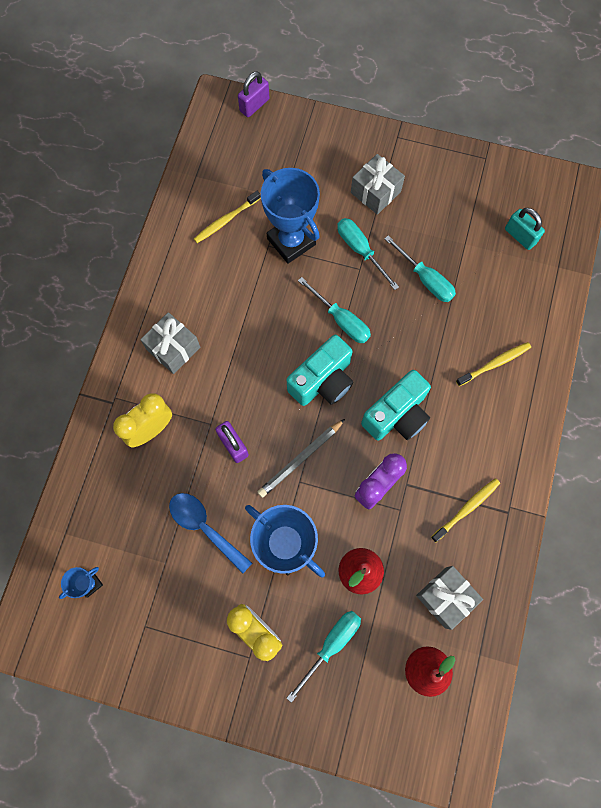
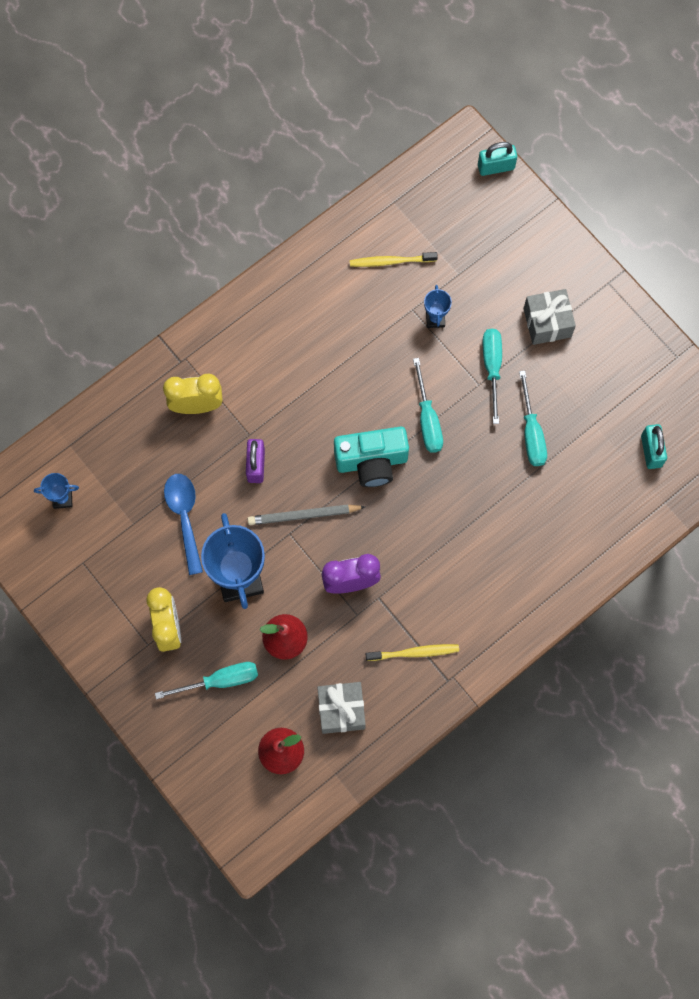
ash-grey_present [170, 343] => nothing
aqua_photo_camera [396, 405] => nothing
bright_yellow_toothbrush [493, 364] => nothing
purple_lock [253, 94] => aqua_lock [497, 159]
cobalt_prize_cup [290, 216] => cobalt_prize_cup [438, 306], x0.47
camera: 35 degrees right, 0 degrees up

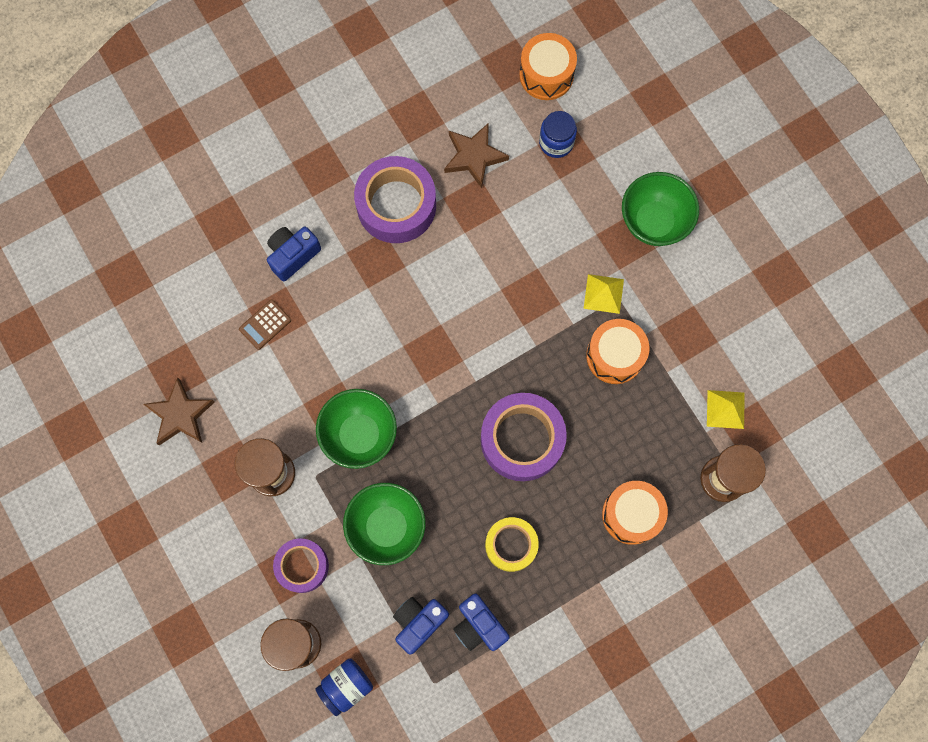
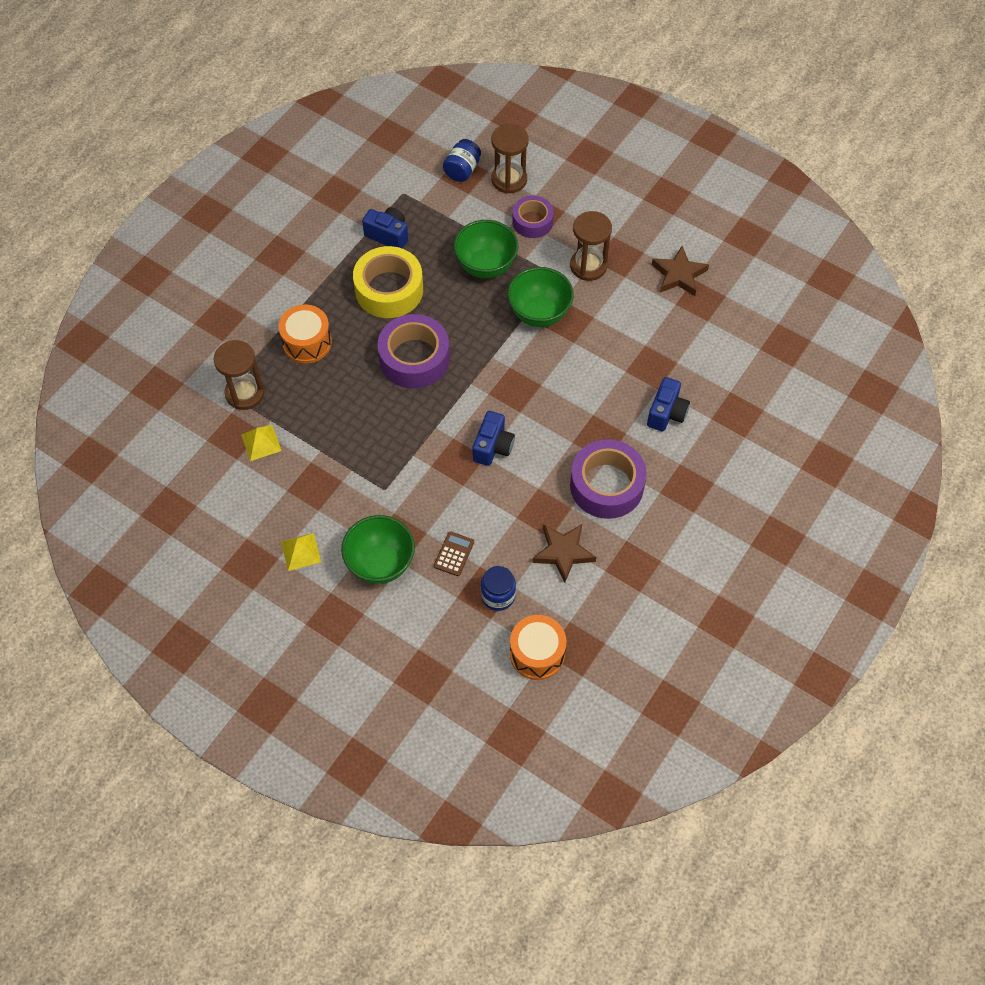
orange_toy_drum [617, 351] => nothing
brown_adding_machine [265, 325] => brown_adding_machine [454, 553], shifted
cobalt_photo_camera [421, 626] => cobalt_photo_camera [493, 438], shifted
bright_yellow_pyramid [604, 294] => bright_yellow_pyramid [301, 552], shifted
bright_yellow_sticky_tape [512, 544] => bright_yellow_sticky_tape [388, 282], x1.63
camera: 155 degrees right, 15 degrees down

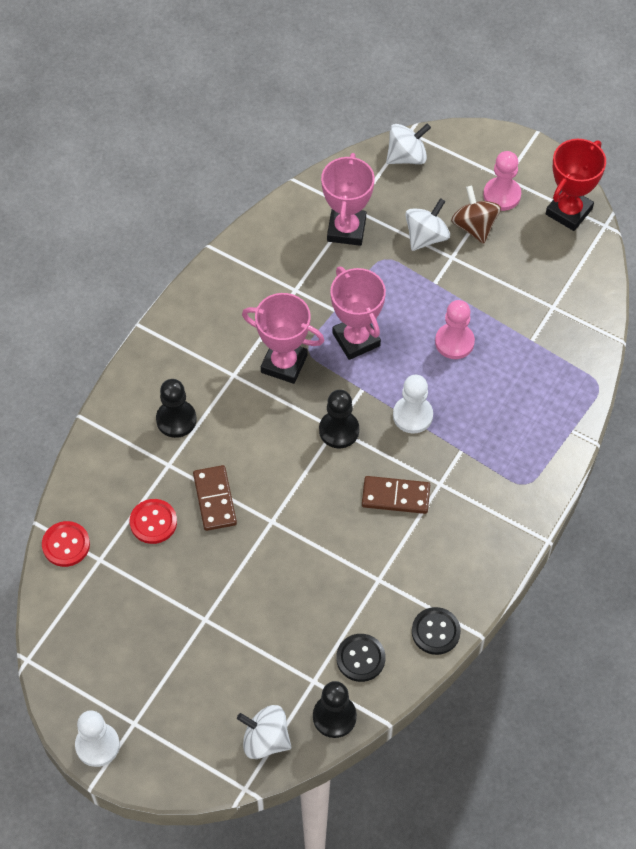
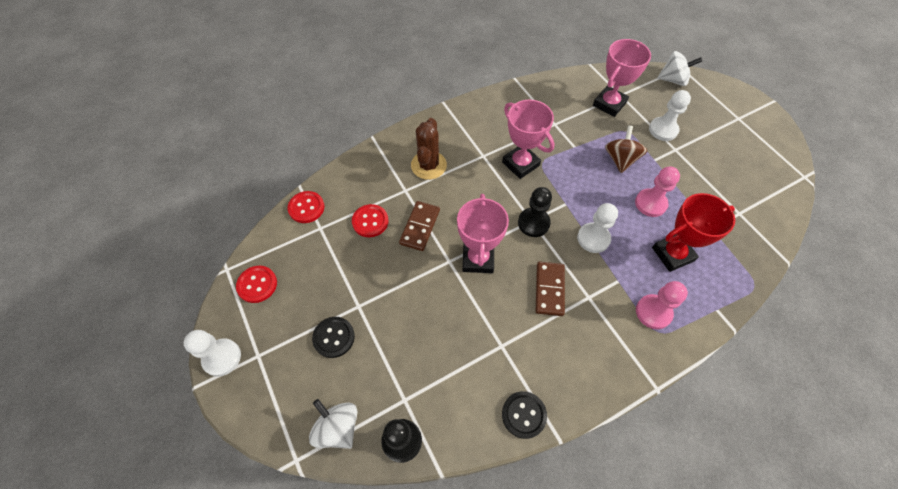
nothing => red_sewing_button [256, 284]
rosy_prize_cup [358, 313] => rosy_prize_cup [483, 233], shifted
black_sewing_button [361, 658] => black_sewing_button [333, 337], shifted
brown_whirligig [476, 215] => brown_whirligig [626, 149], shifted
rosy_game_pawn [502, 181] => rosy_game_pawn [662, 305], shifted
red_prize_cup [576, 185] => red_prize_cup [693, 232], shifted
black_game_pawn [176, 408] => brown_saguaro_cactus [429, 149]
white_whirligig [427, 224] => white_game_pawn [670, 115]
brown_domino_piece [396, 495] => brown_domino_piece [550, 289], 60 degrees clockwise
camera: 30 degrees right, 0 degrees up

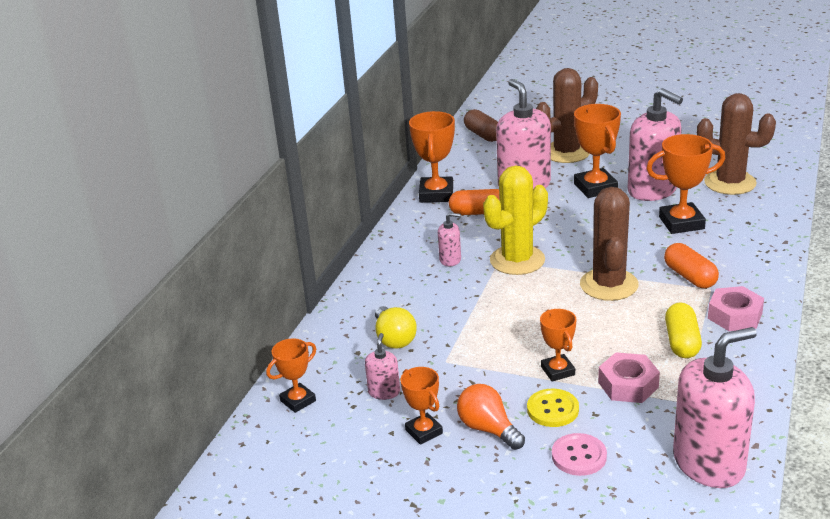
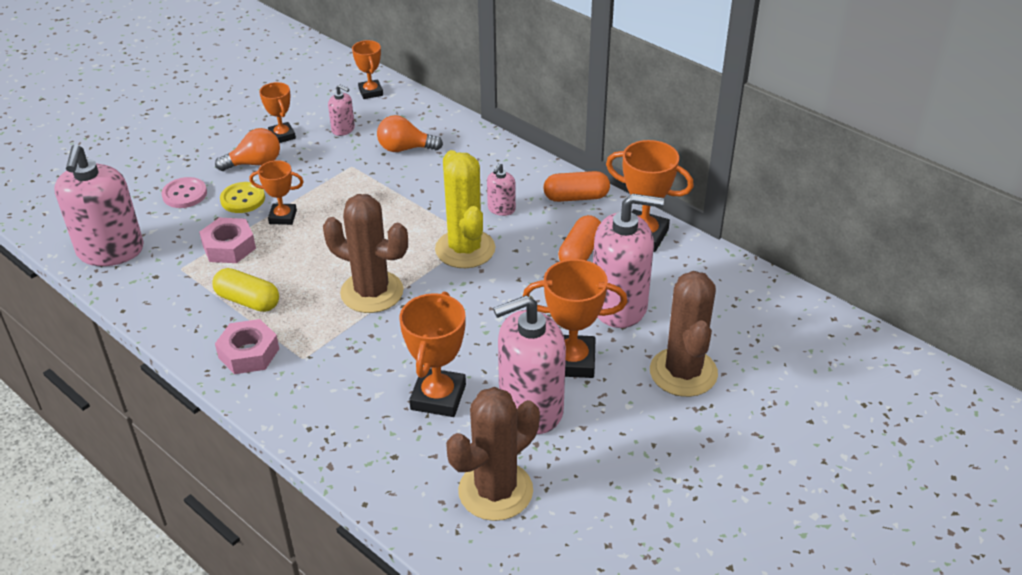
brown_pill_shape [481, 125] => nothing
orange_pill_shape [691, 265] => orange_pill_shape [577, 186], shifted
bright_yellow_lightbulb [396, 327] => orange_lightbulb [410, 133]
orange_prize_cup [422, 406] => orange_prize_cup [277, 112], 75 degrees clockwise
camera: 110 degrees right, 10 degrees up

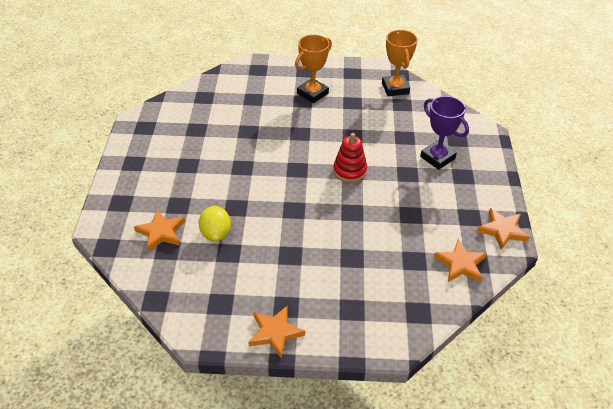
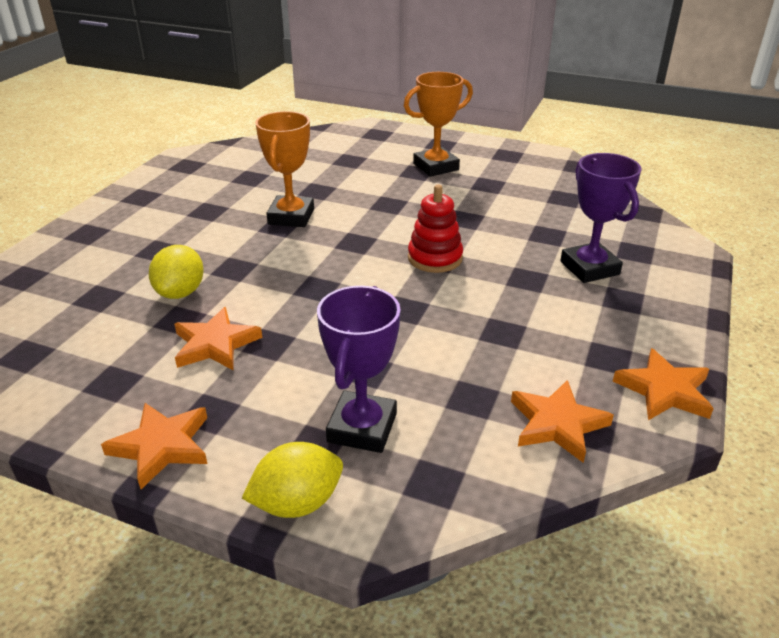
nothing => bright_yellow_citrus_fruit [292, 480]
nothing => purple_prize_cup [358, 369]
orange_five-pointed_star [159, 231] => orange_five-pointed_star [218, 338], shifted
orange_prize_cup [399, 63] => orange_prize_cup [284, 169], shifted
camera: 20 degrees right, 10 degrees down

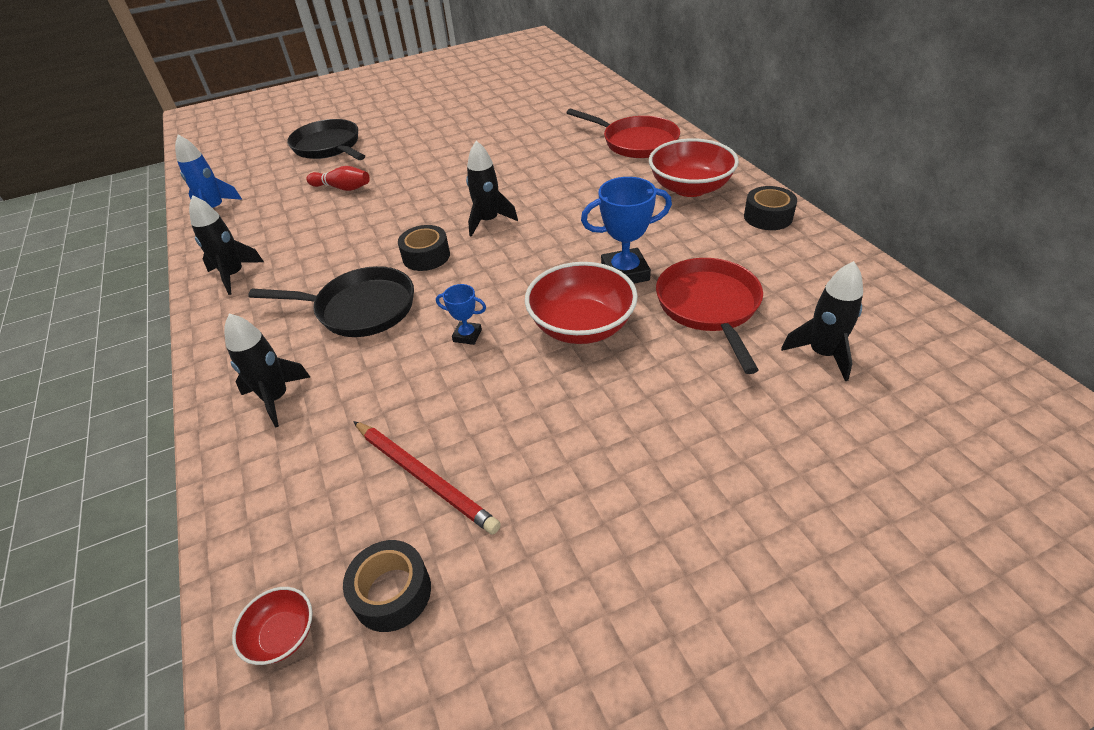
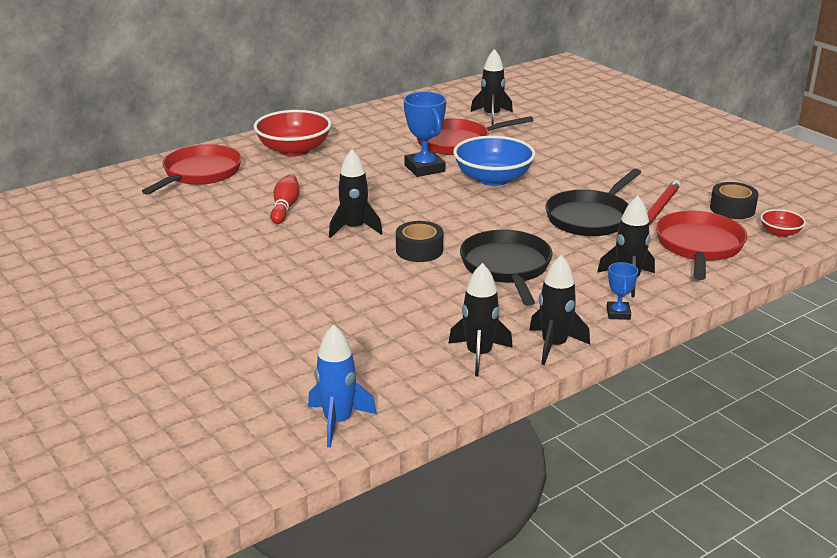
black_sticky_tape [770, 208] => nothing
nothing => black_rocket [559, 310]
nothing => red_skillet [701, 245]
black_skillet [326, 139] => black_skillet [593, 202], shifted
red_bowling_pin [338, 178] => red_bowling_pin [285, 199], shifted
cobalt_prize_cup [461, 314] => cobalt_prize_cup [622, 291], shifted
red_serving_bowl [581, 303] => cobalt_serving_bowl [494, 161]
camera: 105 degrees left, 15 degrees down

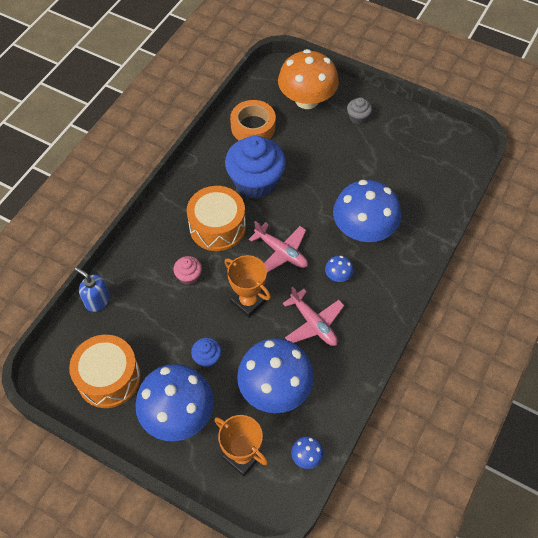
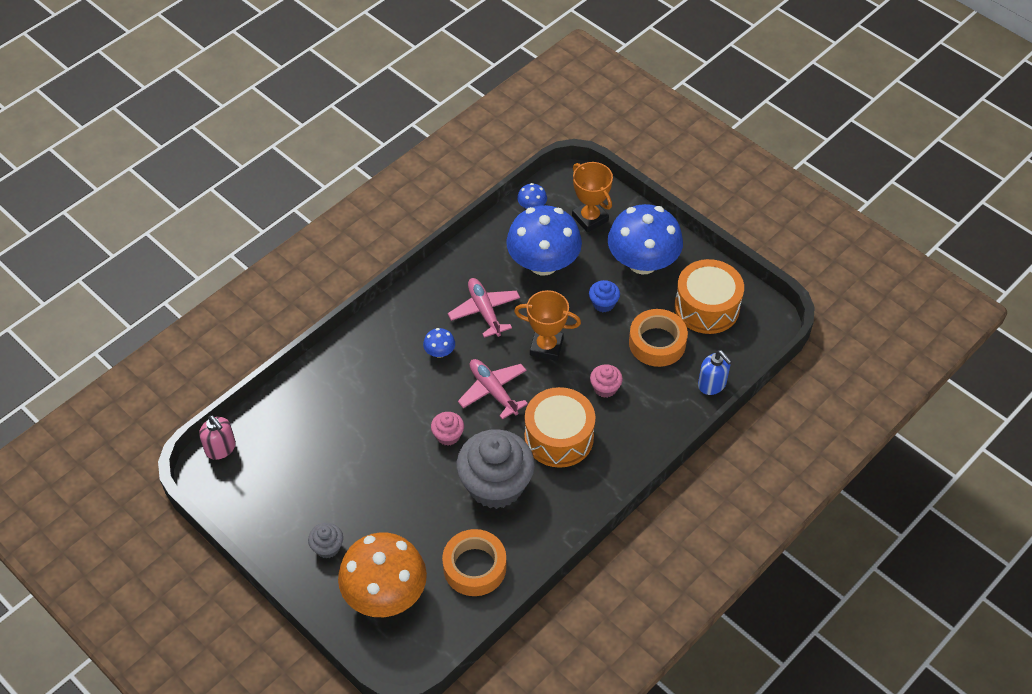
cobalt_toadstool [367, 211] => nothing
nothing => rosy_pump_bottle [217, 437]
nothing => rosy_muffin [447, 429]
nothing => orange_sticky_tape [658, 338]
cobalt_muffin [255, 167] => ash-grey_muffin [495, 469]
orange_prize_cup [247, 286] => orange_prize_cup [547, 325], 45 degrees counterclockwise
camera: 165 degrees left, 5 degrees down

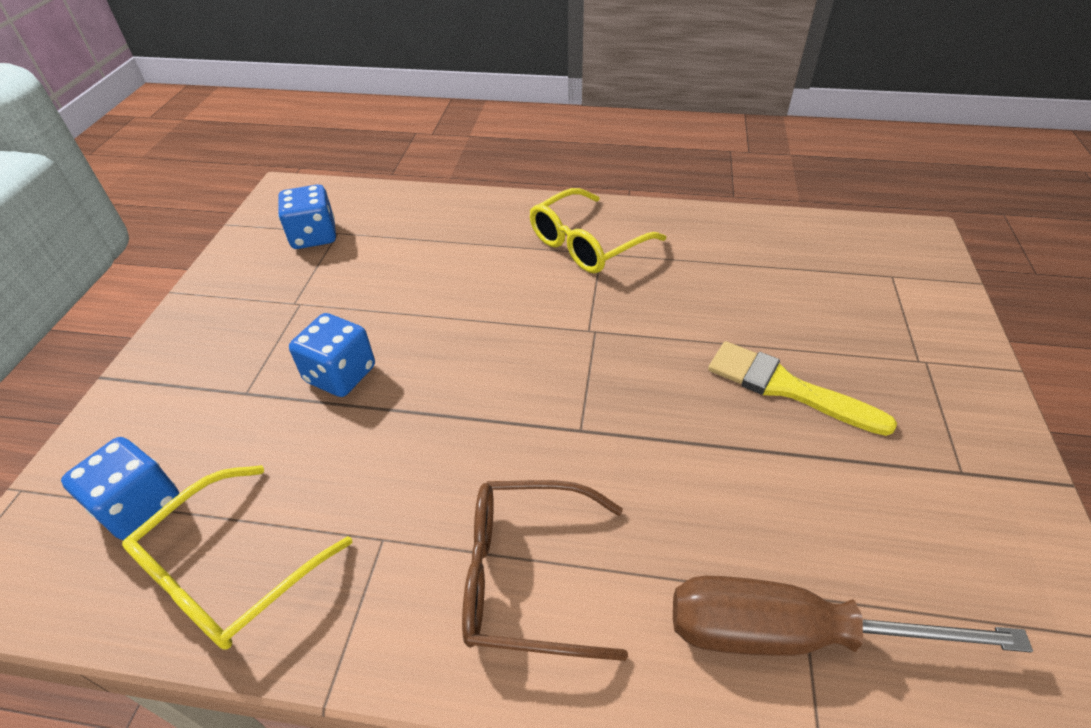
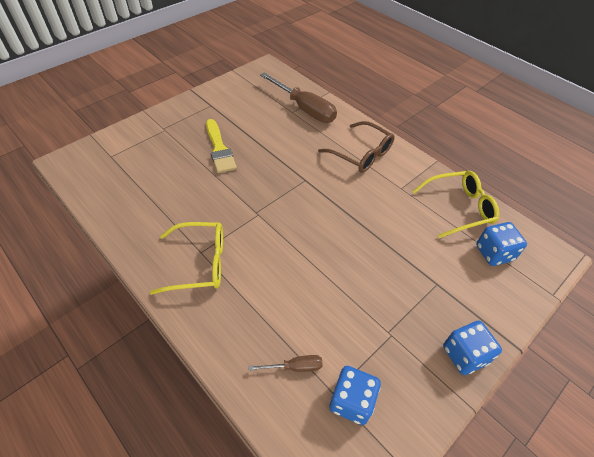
nothing => brown_screwdriver [286, 363]
cobalt_die [332, 355] => cobalt_die [472, 348], shifted
camera: 145 degrees left, 5 degrees up

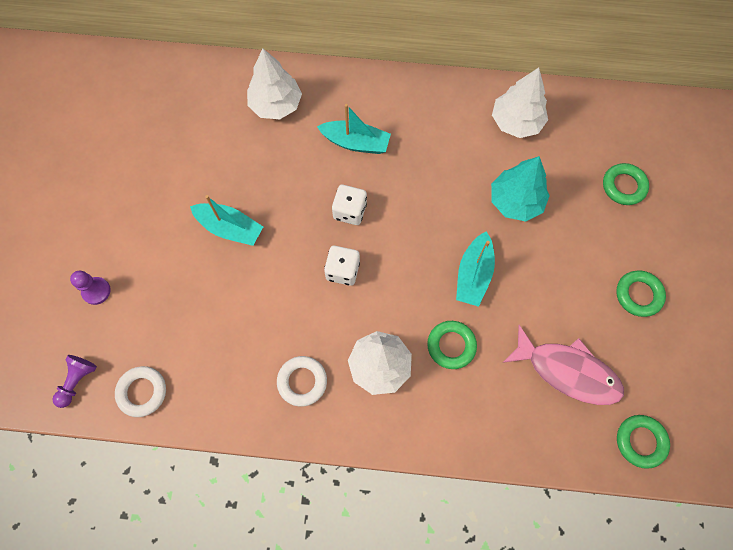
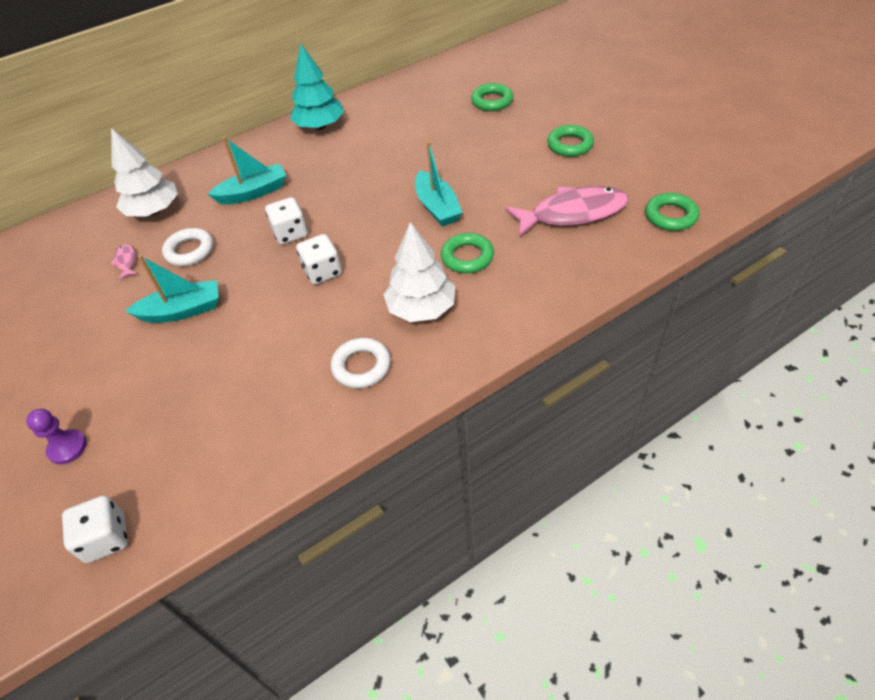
white_tree [520, 103] => nothing
nothing => rosy_toy_fish [123, 262]
white_ring [140, 391] => white_ring [187, 247], shifted
aqua_tree [520, 189] => aqua_tree [317, 87], shifted
purple_game_pawn [74, 381] => white_die [95, 529]
camera: 35 degrees left, 20 degrees down

